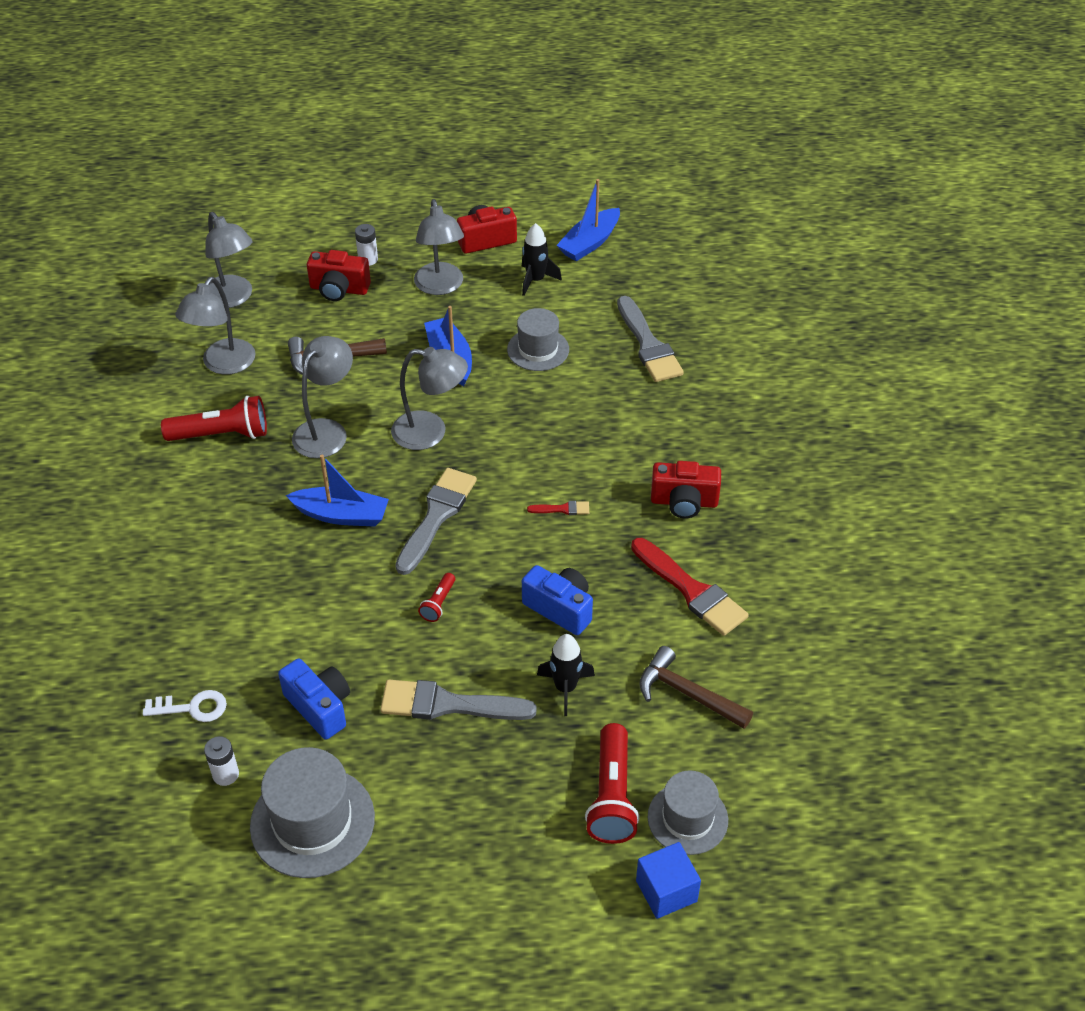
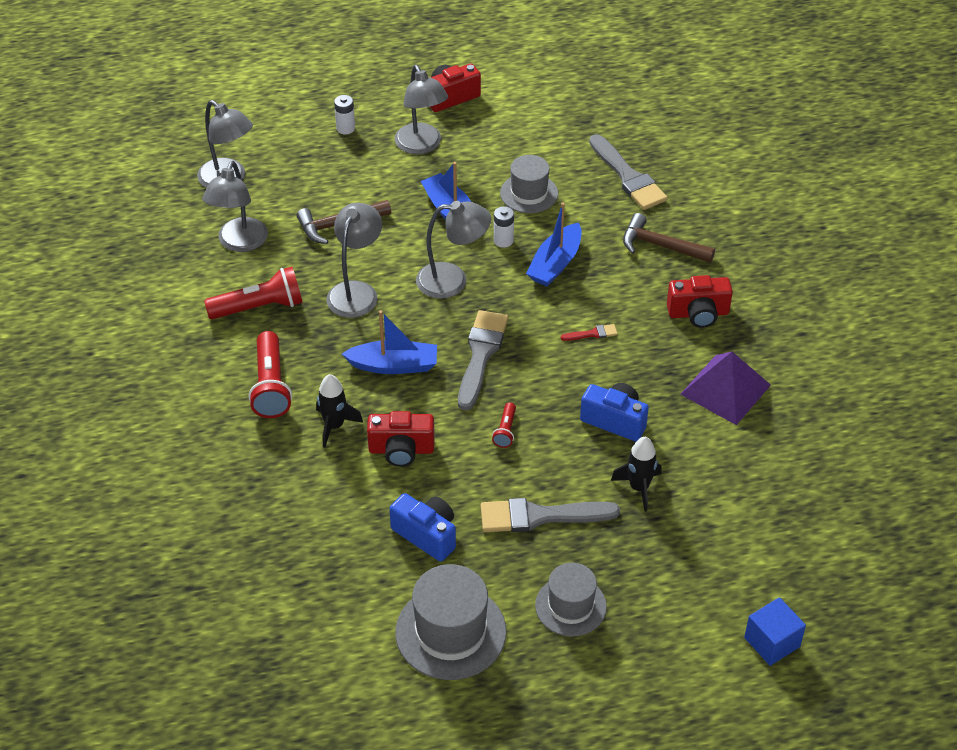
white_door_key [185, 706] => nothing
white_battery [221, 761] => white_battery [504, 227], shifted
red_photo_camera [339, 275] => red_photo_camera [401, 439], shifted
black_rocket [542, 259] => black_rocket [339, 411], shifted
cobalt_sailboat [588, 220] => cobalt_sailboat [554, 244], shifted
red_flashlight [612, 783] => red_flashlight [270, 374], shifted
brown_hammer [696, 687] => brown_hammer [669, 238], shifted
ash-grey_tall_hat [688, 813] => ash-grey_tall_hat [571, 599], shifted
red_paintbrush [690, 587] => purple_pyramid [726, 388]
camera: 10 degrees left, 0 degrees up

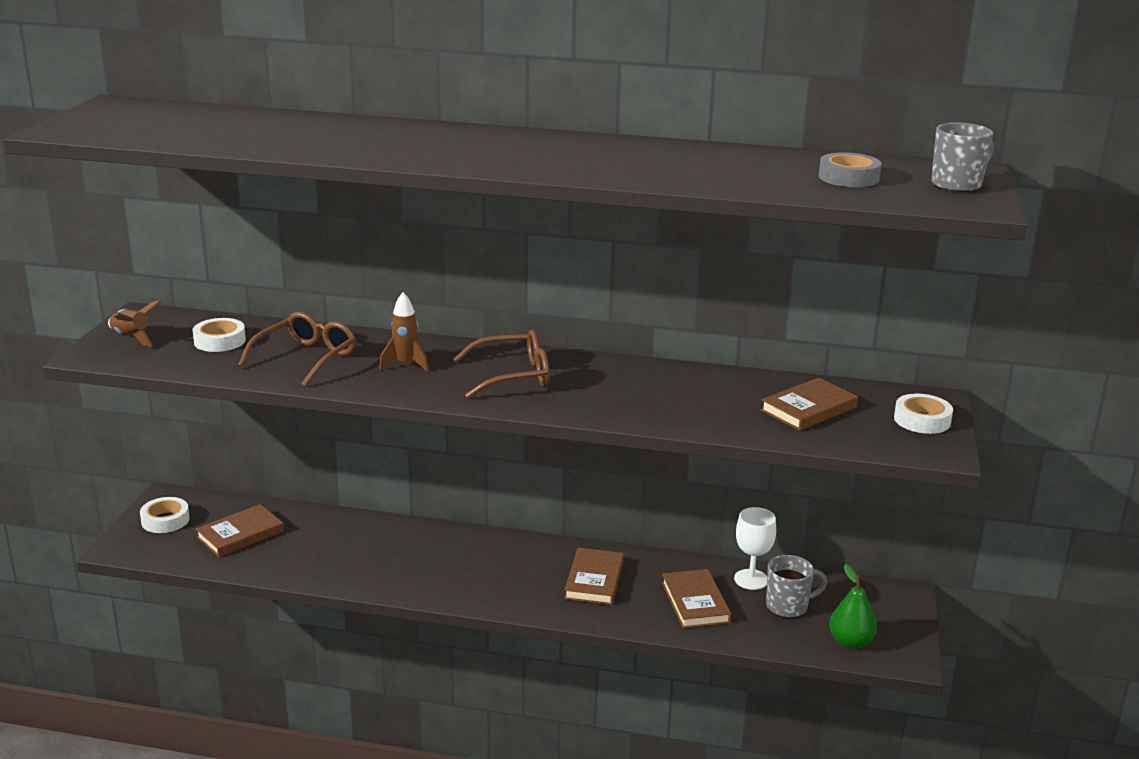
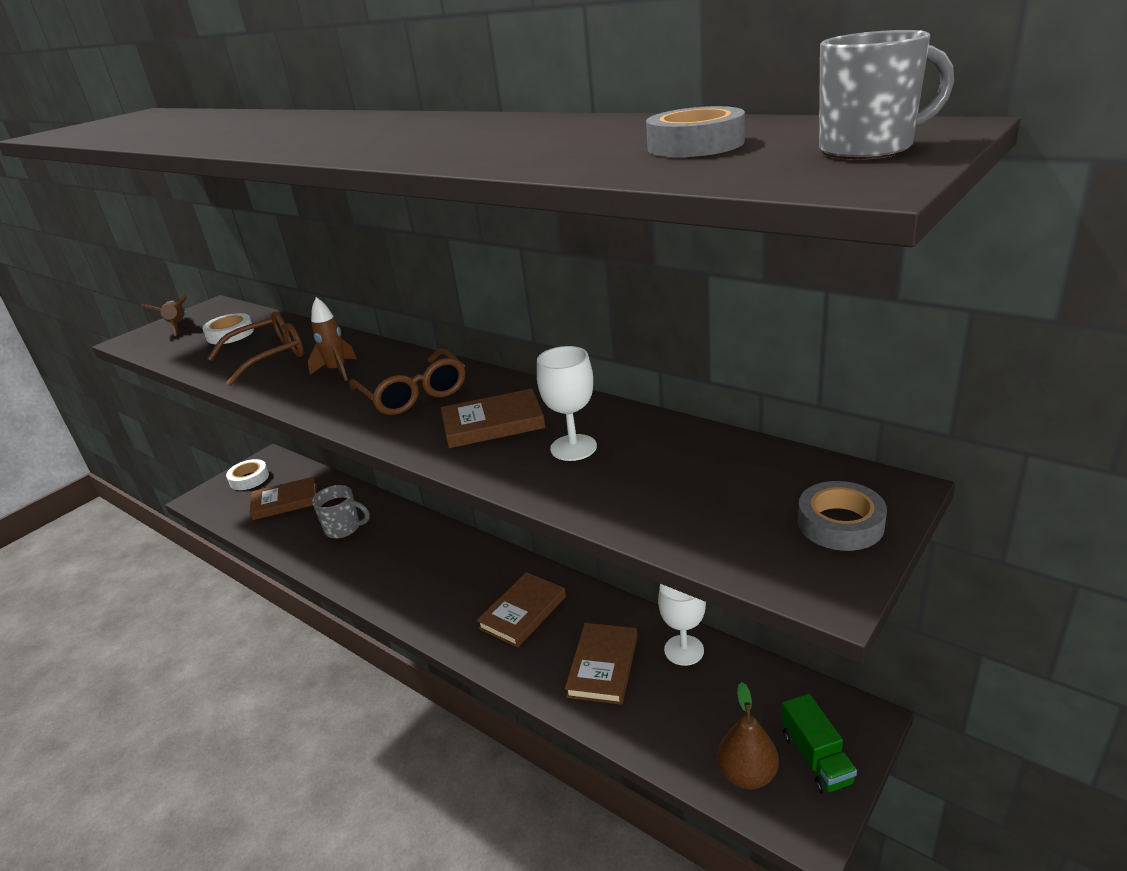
nothing => white_wine_glass [567, 403]
nothing => leaf-green_toy_truck [819, 743]
brown_hardcover [809, 404] => brown_hardcover [493, 418], shifted
ash-grey_coffee_mug [796, 586] => ash-grey_coffee_mug [341, 512], shifted
leaf-green_pear [853, 606] => brown_pear [748, 735]
white_sticky_tape [923, 414] => ash-grey_sticky_tape [842, 516]
brown_glasses [502, 364] => brown_glasses [407, 381], 45 degrees clockwise
camera: 30 degrees right, 5 degrees up

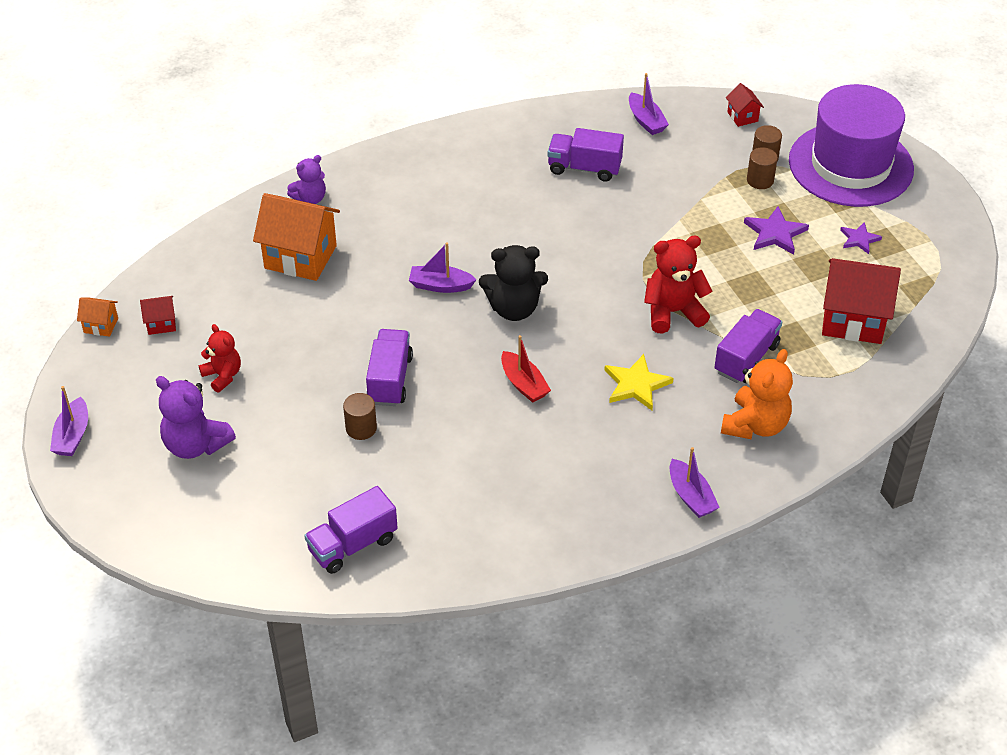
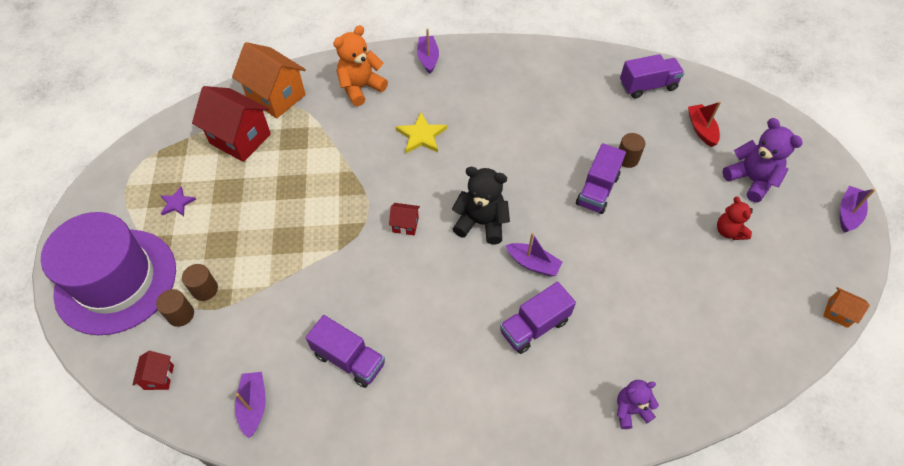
red_stuffed_bear [678, 284] => nothing
purple_five-pointed_star [776, 230] => nothing
red_cottage [158, 315] => red_cottage [404, 219], shifted
orange_cottage [296, 237] => orange_cottage [269, 80], shifted
red_sailboat [526, 369] => red_sailboat [704, 124], shifted
purple_toy_truck [748, 346] => purple_toy_truck [538, 318], shifted
camera: 160 degrees left, 10 degrees up

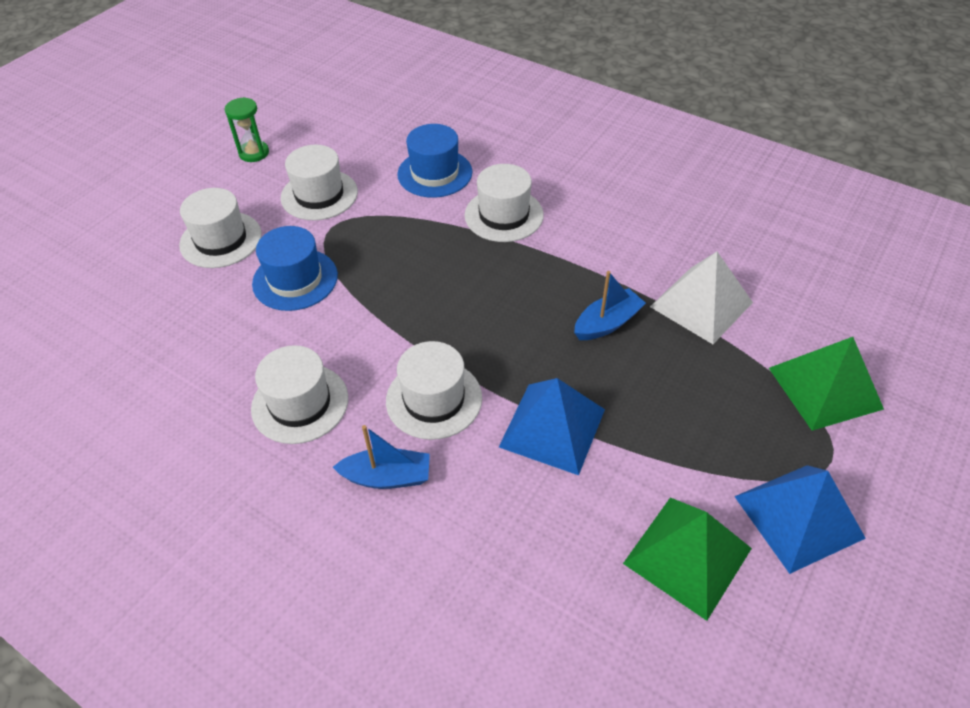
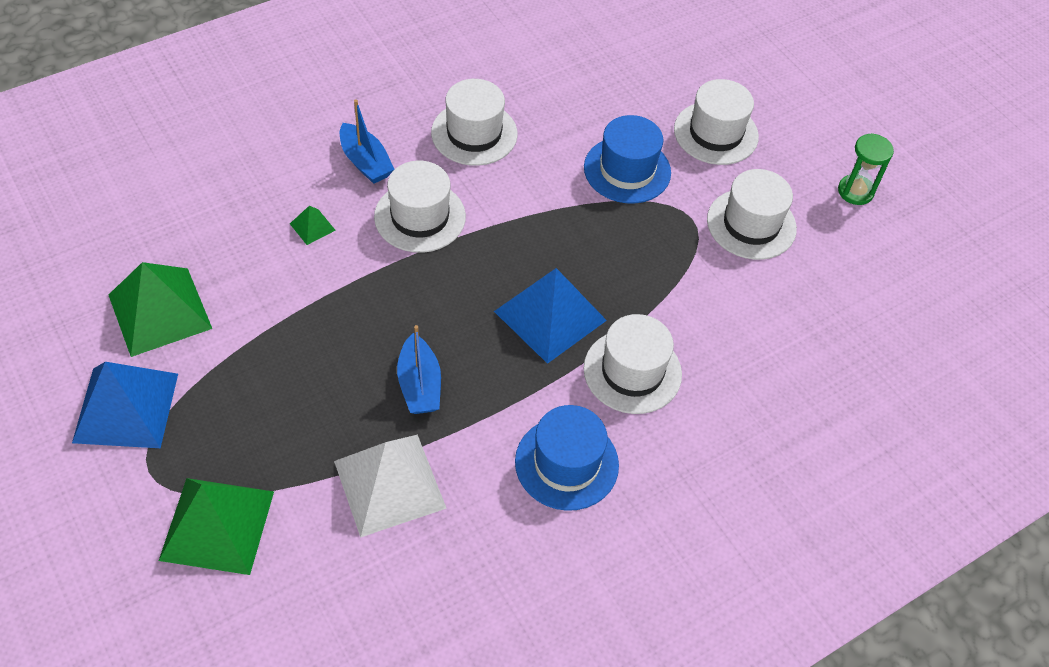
nothing => leaf-green_pyramid [312, 225]
cobalt_tall_hat [434, 161] => cobalt_tall_hat [567, 458], shifted
cobalt_pyramid [552, 426] => cobalt_pyramid [550, 316], shifted
cobalt_sailboat [381, 457] => cobalt_sailboat [367, 142], 60 degrees counterclockwise
camera: 110 degrees right, 5 degrees up

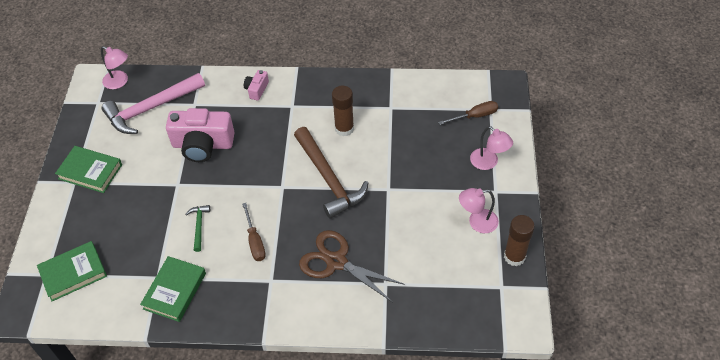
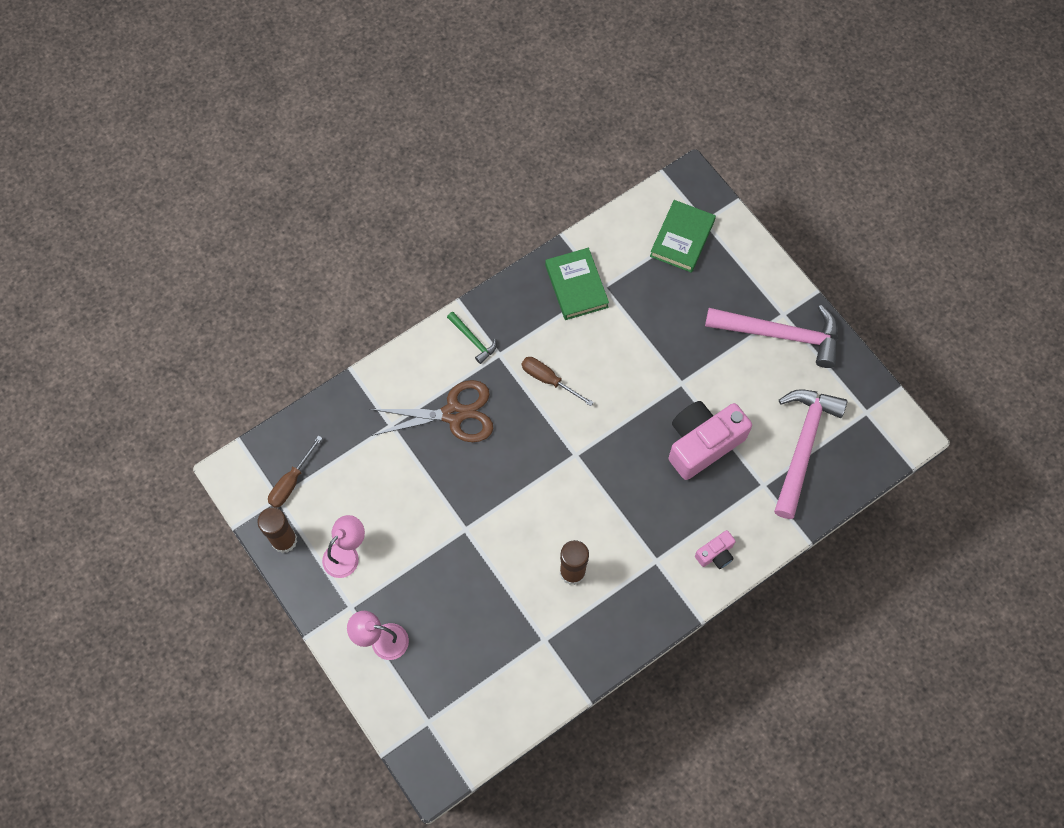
rosy_lamp [114, 67] => nothing
brown_hammer [331, 173] => nothing
leaf-green_hammer [198, 228] => leaf-green_hammer [472, 338], shifted
brown_screwdriver [468, 113] => brown_screwdriver [295, 471], shifted
leaf-green_hardcover [88, 169] => rosy_hammer [772, 336]
rosy_photo_camera [256, 85] => rosy_photo_camera [715, 549], 75 degrees clockwise
camera: 140 degrees right, 15 degrees up

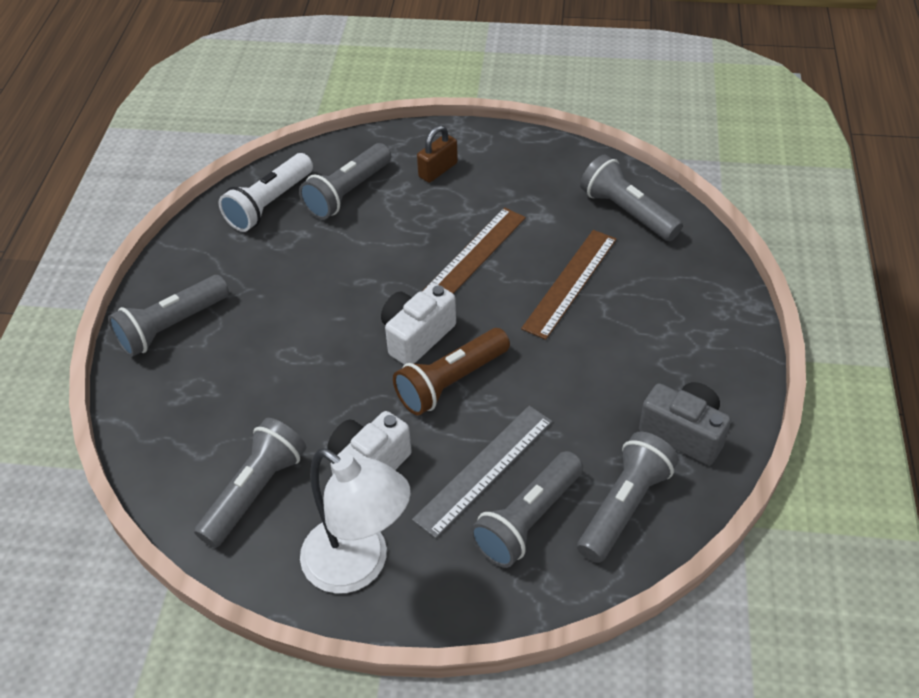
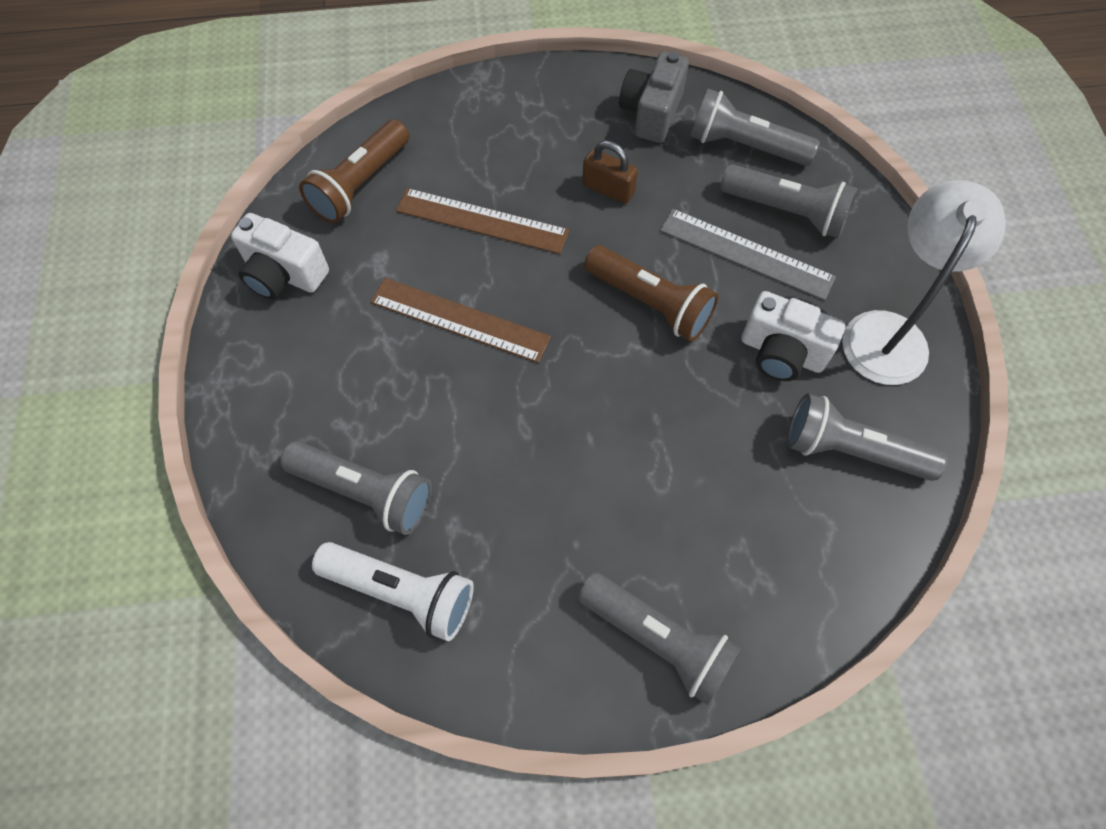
white_photo_camera [418, 324] => white_photo_camera [280, 256], shifted
brown_lock [437, 154] => brown_lock [610, 172], shifted
ash-grey_flashlight [631, 198] => brown_flashlight [354, 171]
camera: 105 degrees left, 15 degrees up

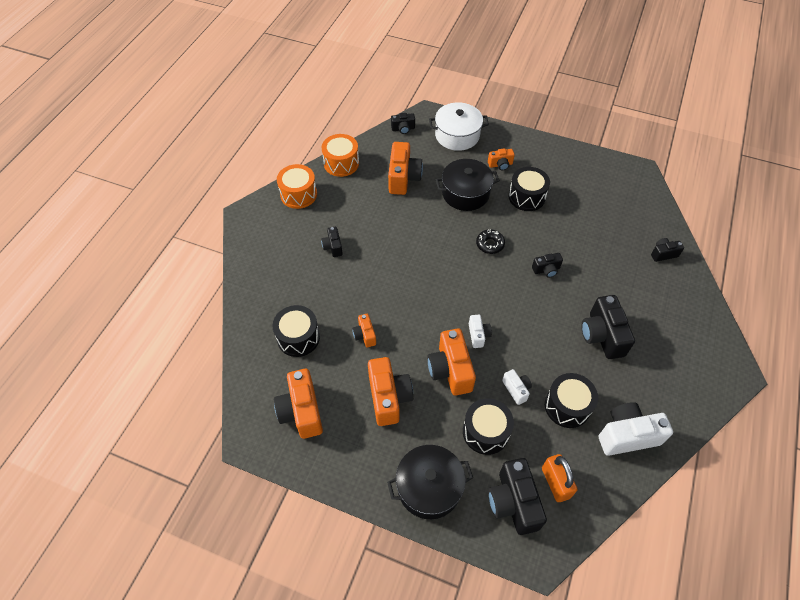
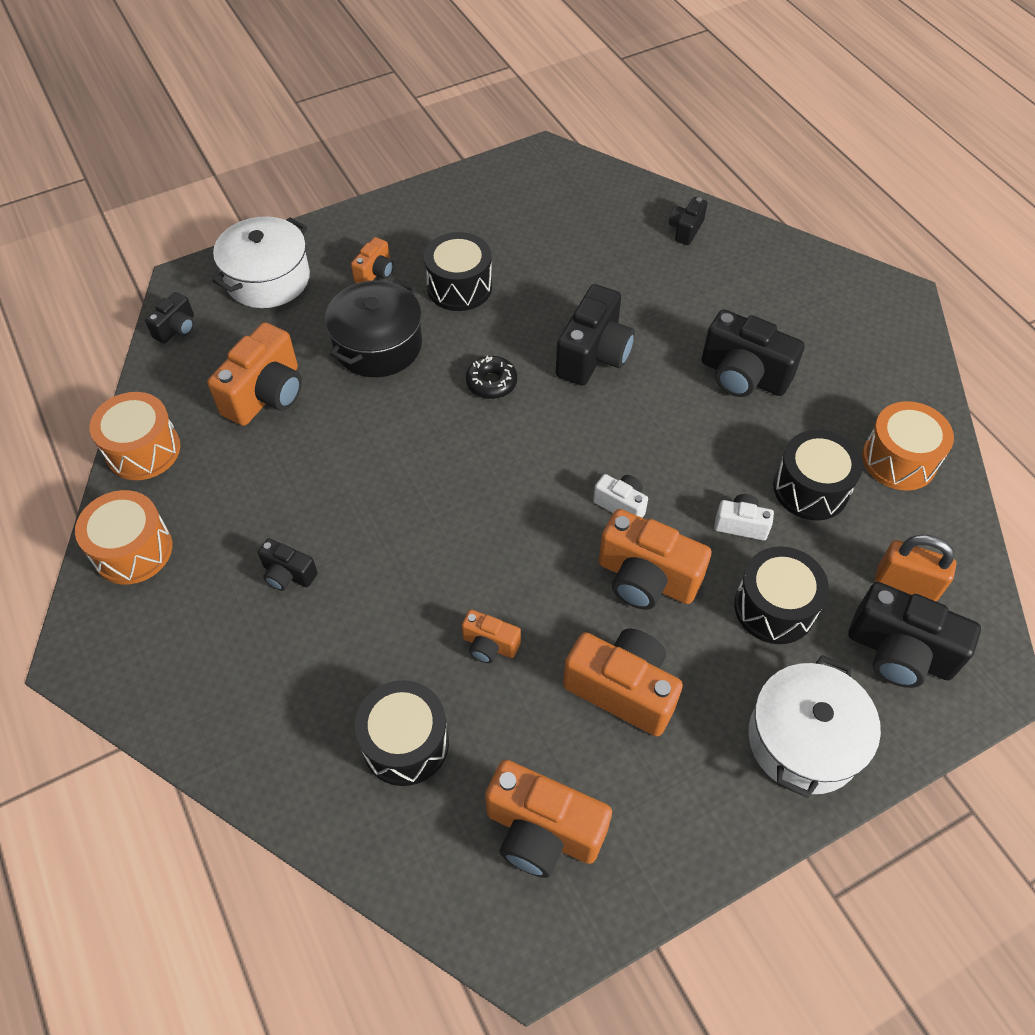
white_photo_camera [636, 429] => orange_toy_drum [908, 446]
black_pot [430, 482] => white_pot [814, 726]
orange_photo_camera [405, 168] => orange_photo_camera [254, 374], 75 degrees clockwise
black_photo_camera [547, 265] => black_photo_camera [595, 335], x1.89
camera: 50 degrees left, 0 degrees up

